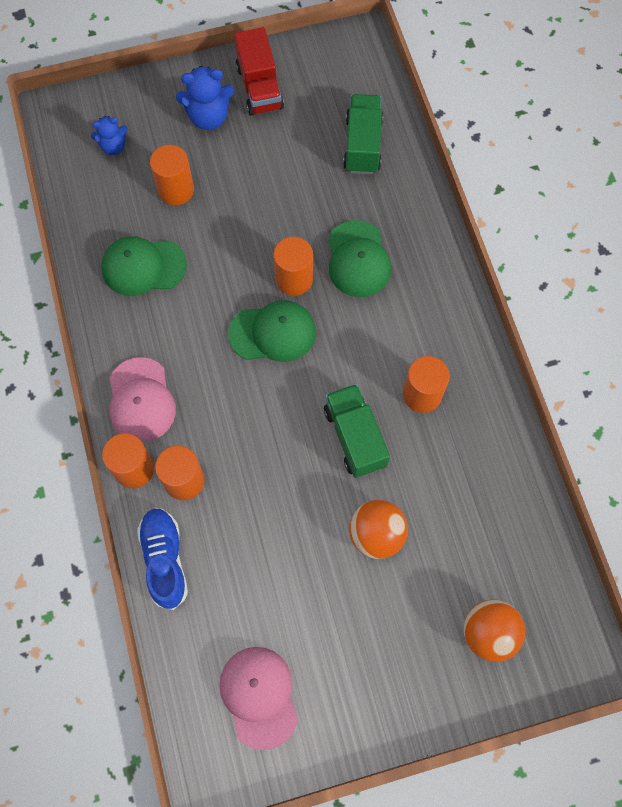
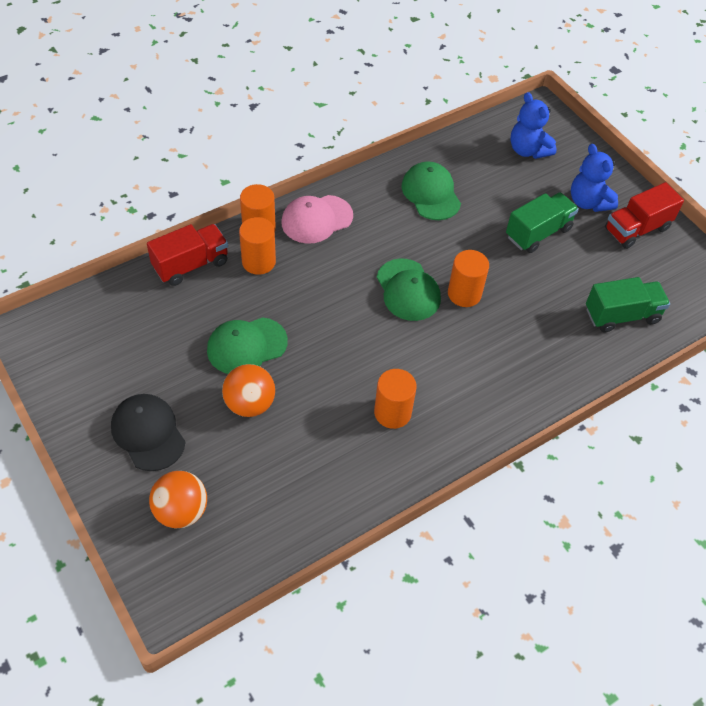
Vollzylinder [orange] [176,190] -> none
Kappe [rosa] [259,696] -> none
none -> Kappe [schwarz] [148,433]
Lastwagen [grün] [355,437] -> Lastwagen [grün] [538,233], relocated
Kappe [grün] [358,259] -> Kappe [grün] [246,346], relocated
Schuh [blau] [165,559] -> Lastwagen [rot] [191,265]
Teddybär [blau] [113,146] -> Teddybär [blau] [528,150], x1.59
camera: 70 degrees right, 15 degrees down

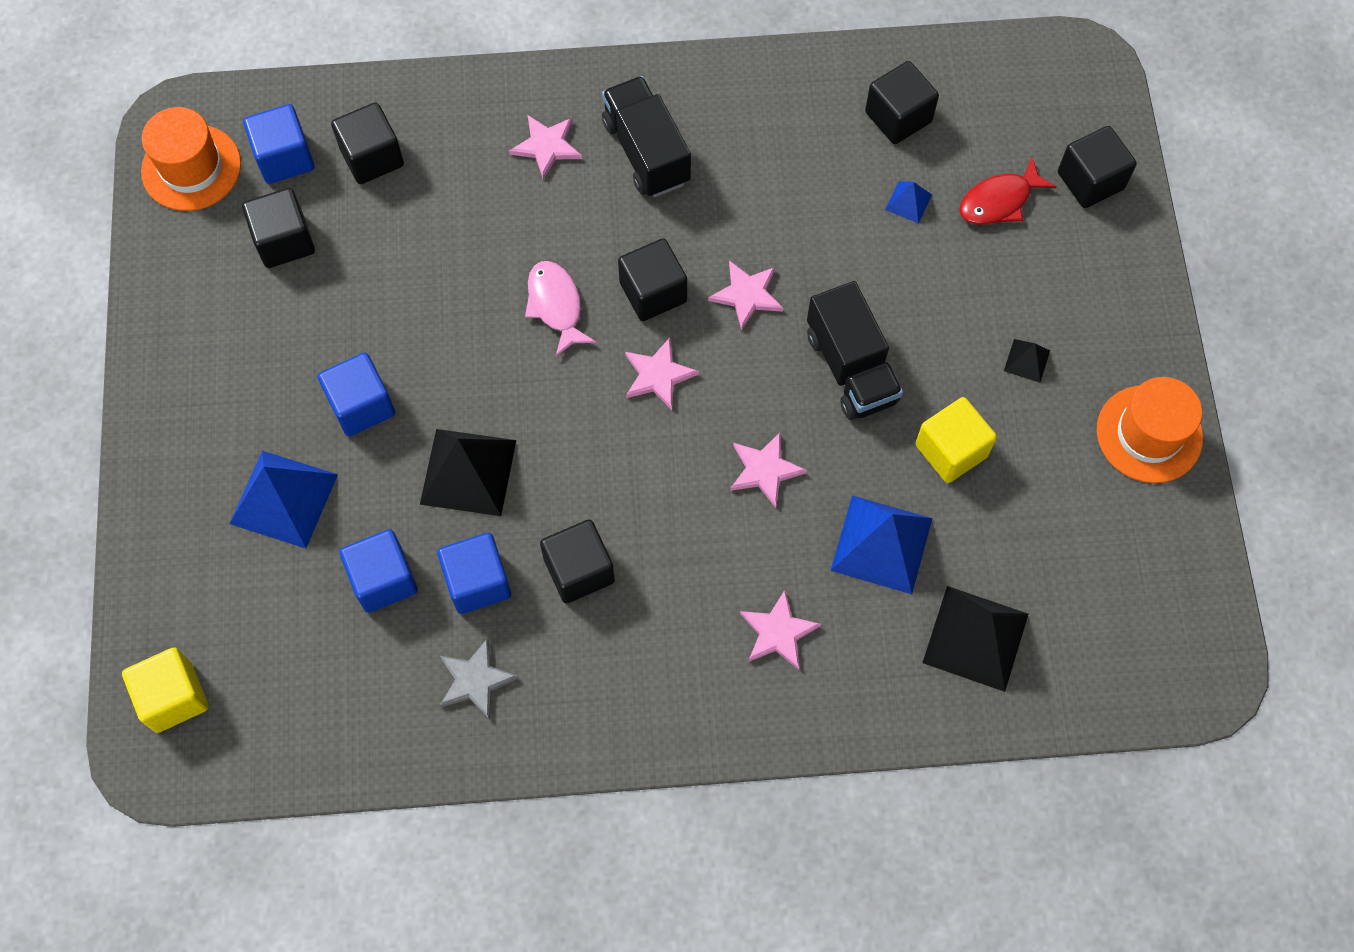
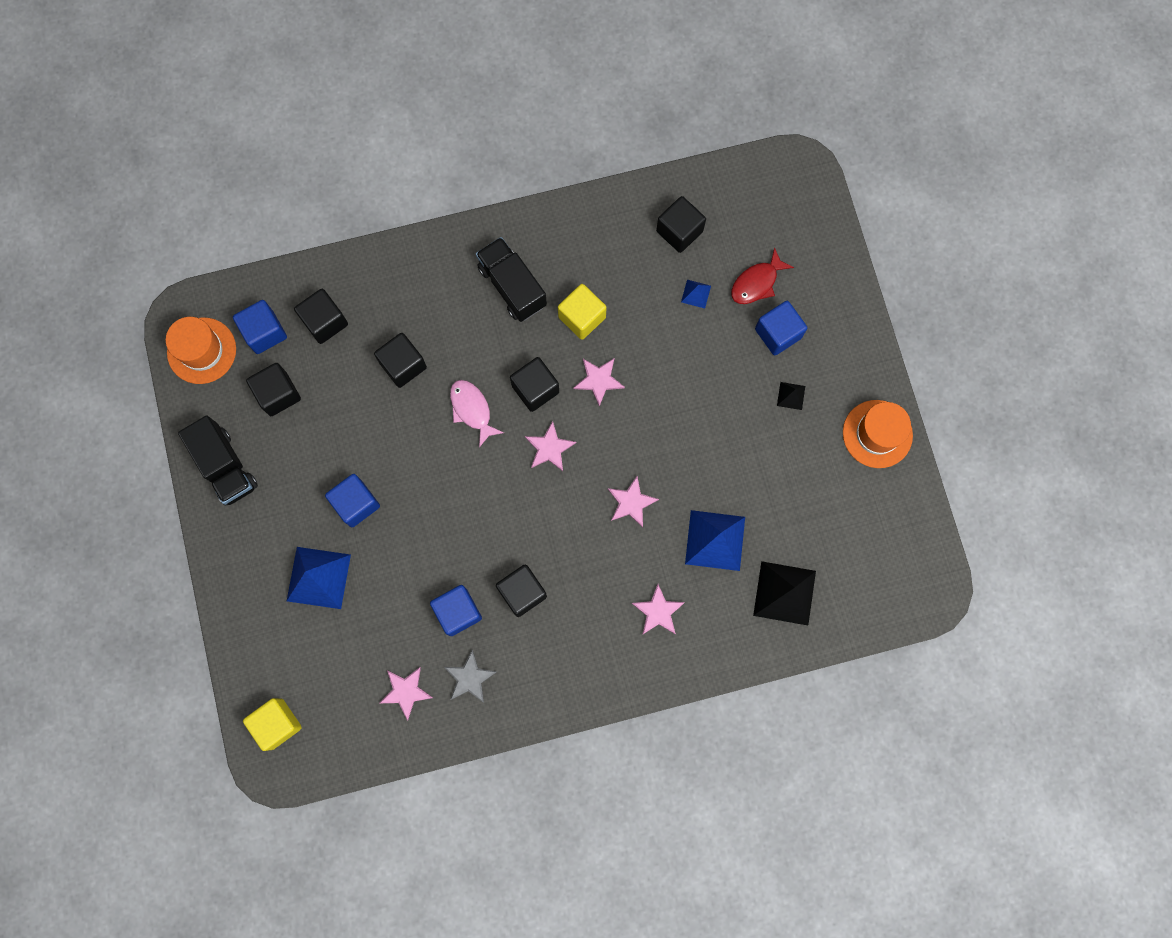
Pyramide [schwarz] [468,472] -> none
Kubus [blau] [383,580] -> Kubus [blau] [778,333], relocated
Stern [rosa] [547,146] -> Stern [rosa] [405,691], relocated
Lastwagen [schwarz] [851,368] -> Lastwagen [schwarz] [225,466], relocated
Kubus [gelb] [951,450] -> Kubus [gelb] [582,317], relocated
Kubus [schwarz] [1090,181] -> Kubus [schwarz] [403,365], relocated
camera: 10 degrees left, 10 degrees up

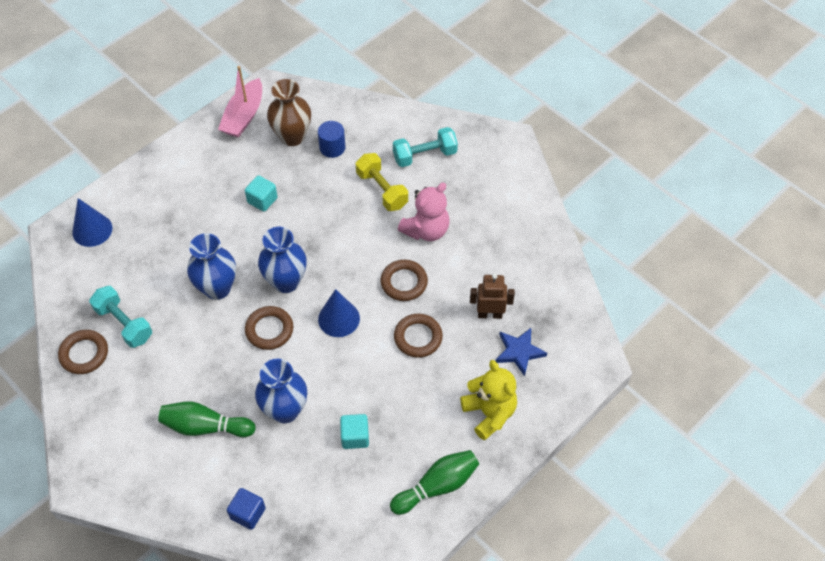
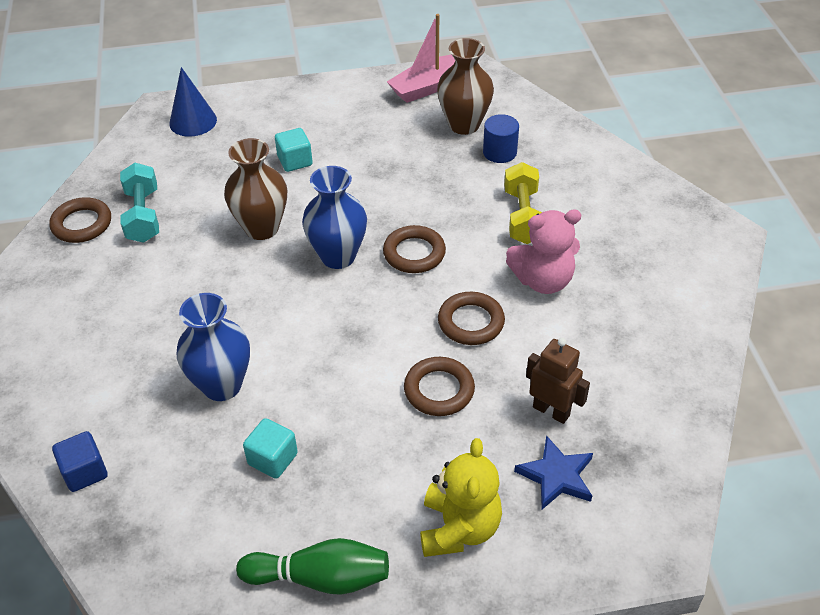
Bowlingkegel [grün] [205,426] -> none
Kegel [blau] [339,318] -> none
Hantel [türkis] [424,155] -> none
Kubus [türkis] [262,200] -> Kubus [türkis] [295,161], relocated
Ring [braun] [269,330] -> Ring [braun] [414,253], relocated
Vase [blau] [217,288] -> Vase [braun] [262,228]
camera: 35 degrees right, 10 degrees down

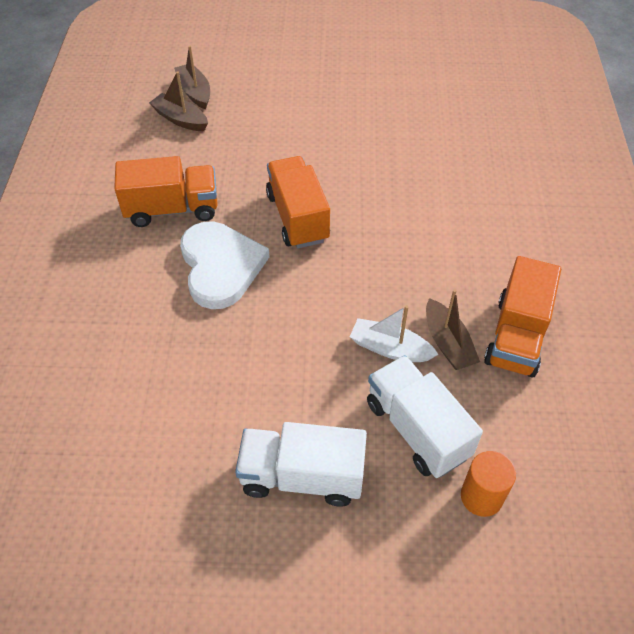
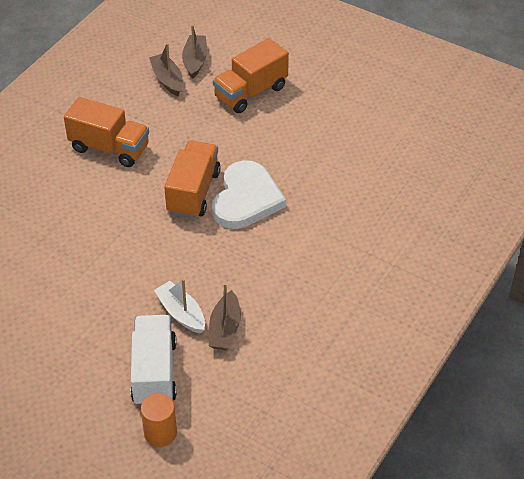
Lastwagen [weiß] [302,477] -> none
Herz [weiß] [220,266] -> Herz [weiß] [246,199], relocated
Lastwagen [orange] [516,336] -> Lastwagen [orange] [251,92], relocated
camera: 30 degrees right, 5 degrees down

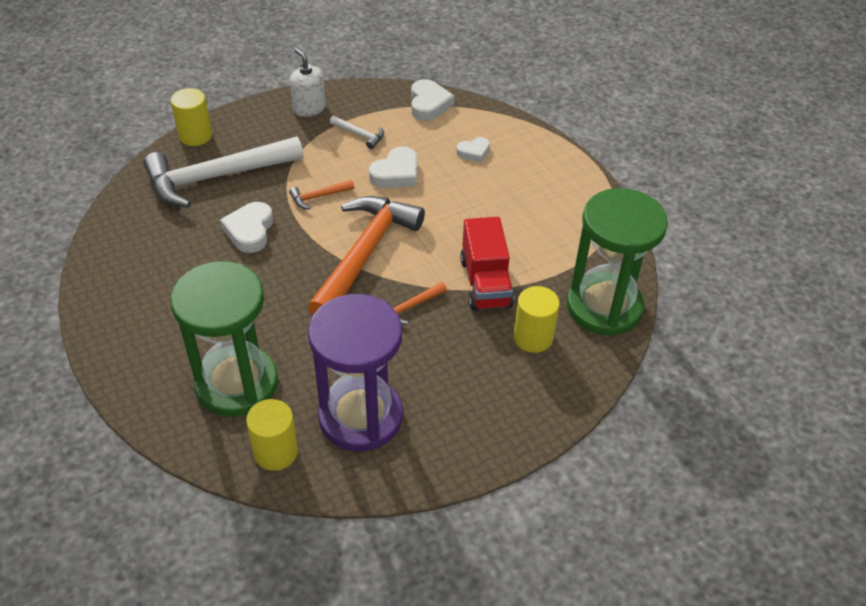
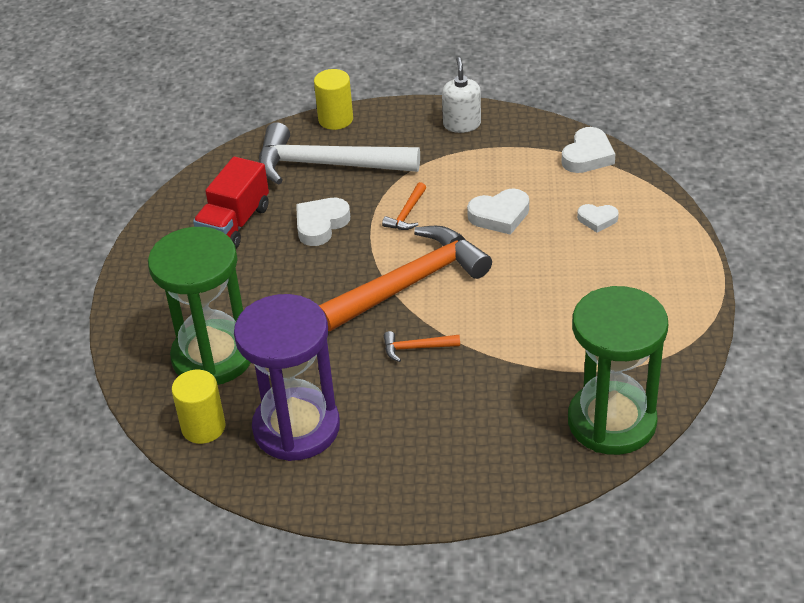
Hammer [weiß] [360,135] -> none
Vollzylinder [gelb] [533,337] -> none
Lastwagen [rot] [485,283] -> Lastwagen [rot] [234,224], relocated
Hammer [orange] [318,197] -> Hammer [orange] [407,214], 75 degrees counterclockwise
camera: 35 degrees right, 5 degrees down

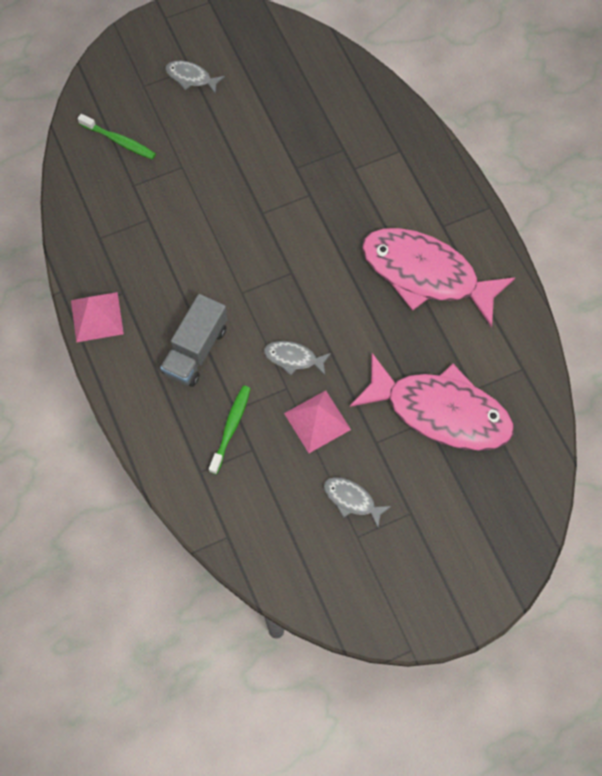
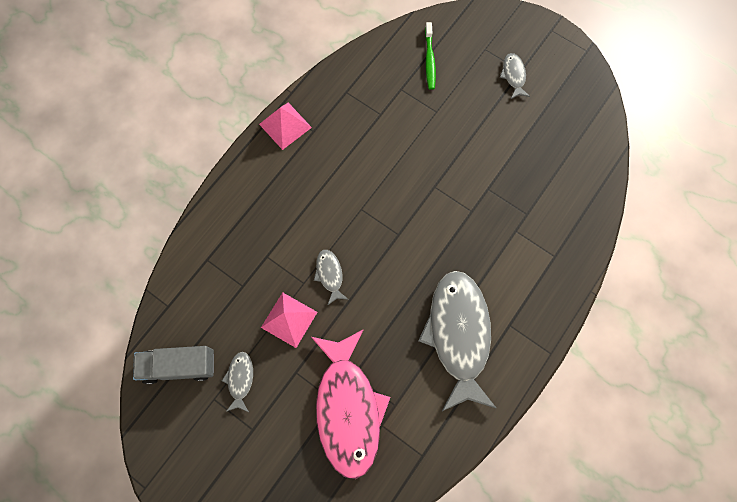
Zahnbürste [grün] [231,428] -> none
Lastwagen [grau] [196,350] -> Lastwagen [grau] [179,366], relocated
Fisch [rosa] [426,274] -> Fisch [grau] [458,334]
camera: 60 degrees right, 5 degrees up

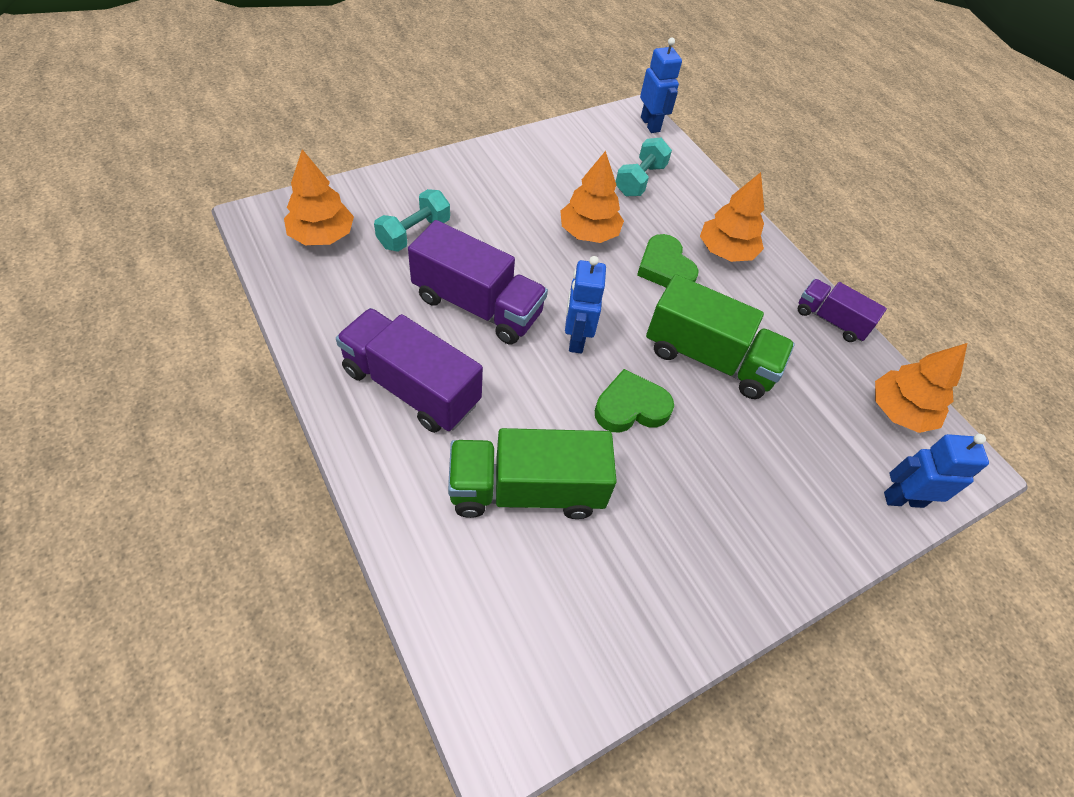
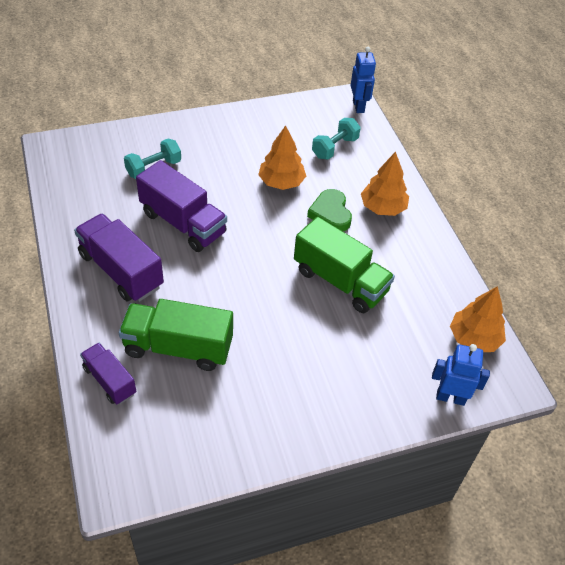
Baum [orange] [322,236] -> none
Roboter [blau] [576,339] -> none
Herz [grün] [631,407] -> none
Lastwagen [lila] [830,320] -> Lastwagen [lila] [110,380], relocated
camera: 15 degrees right, 5 degrees down

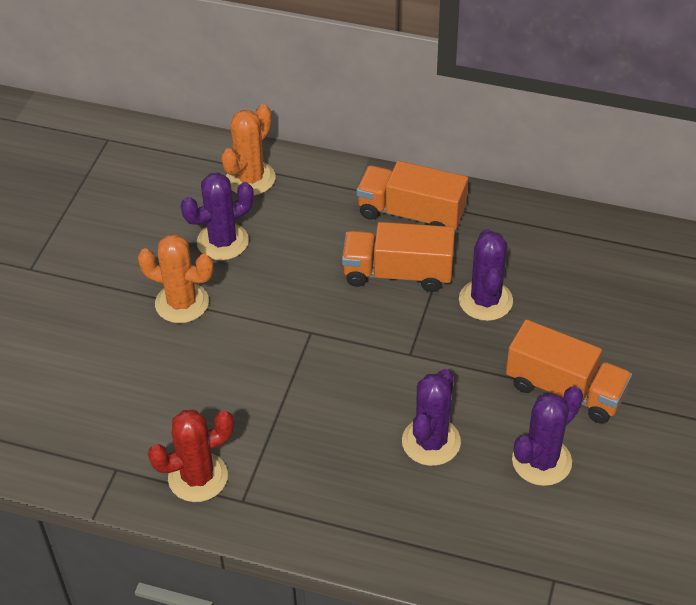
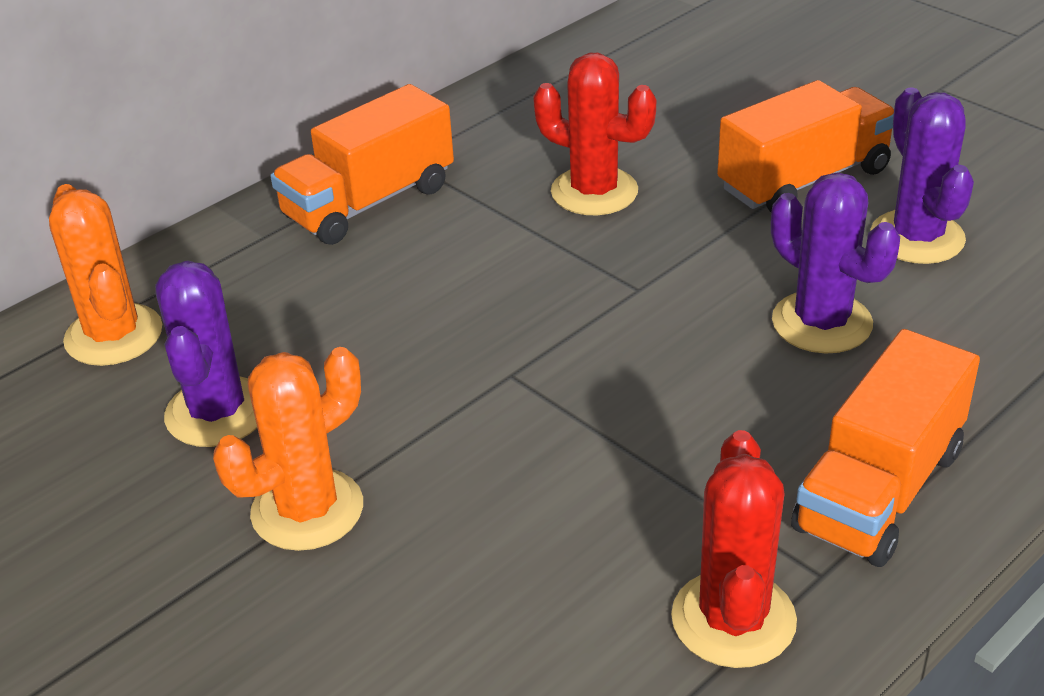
Lastwagen [orange] [398,273] -> Lastwagen [orange] [879,490], relocated
Kaktus [lila] [485,300] -> Kaktus [rot] [594,192]
camera: 60 degrees left, 10 degrees down

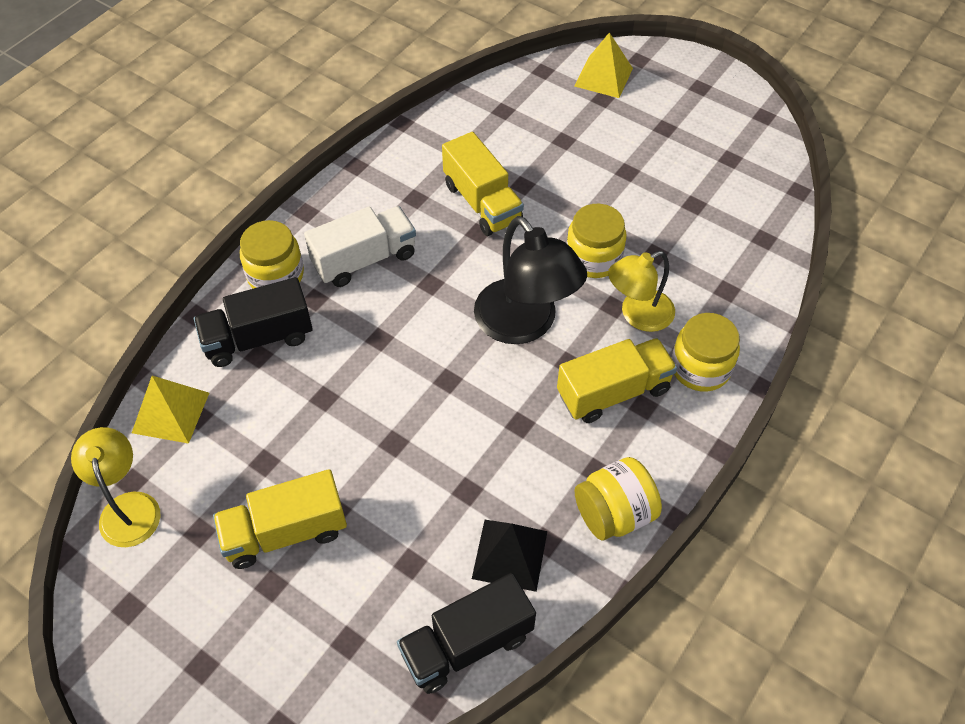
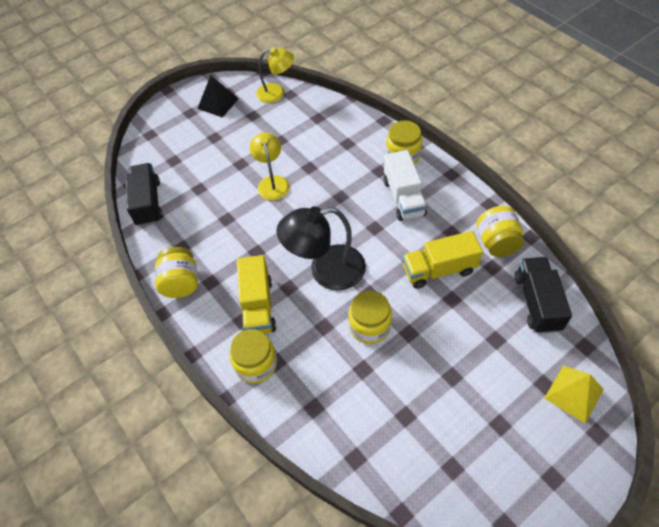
Pyramide [gelb] [171,412] -> none
Lastwagen [gelb] [285,532] -> none
none -> Einmachglas [gelb] [496,242]
Lastwagen [schwarz] [258,338] -> Lastwagen [schwarz] [537,302], relocated
Pyramide [schwarz] [509,554] -> Pyramide [schwarz] [218,103], relocated
Lampe [gelb] [638,315] -> Lampe [gelb] [272,182], relocated
camera: 110 degrees right, 0 degrees up

